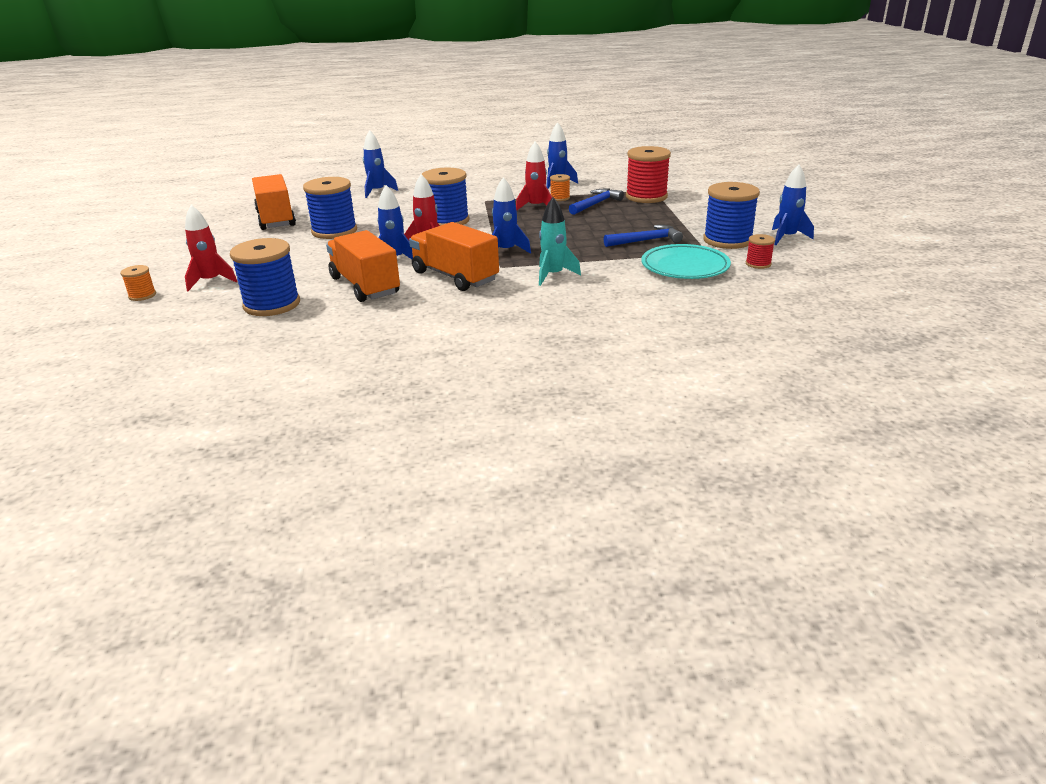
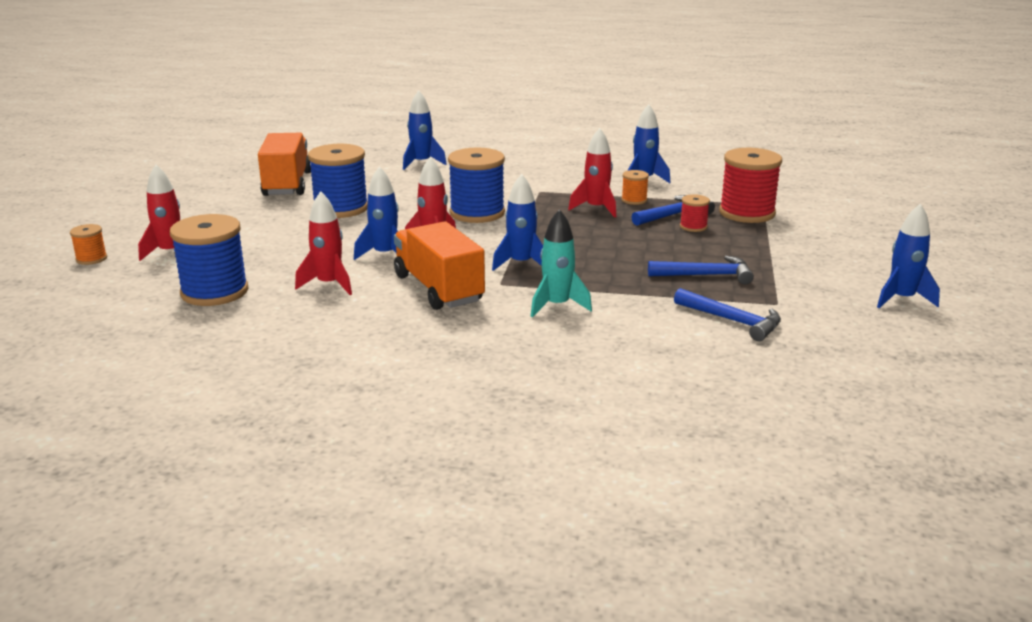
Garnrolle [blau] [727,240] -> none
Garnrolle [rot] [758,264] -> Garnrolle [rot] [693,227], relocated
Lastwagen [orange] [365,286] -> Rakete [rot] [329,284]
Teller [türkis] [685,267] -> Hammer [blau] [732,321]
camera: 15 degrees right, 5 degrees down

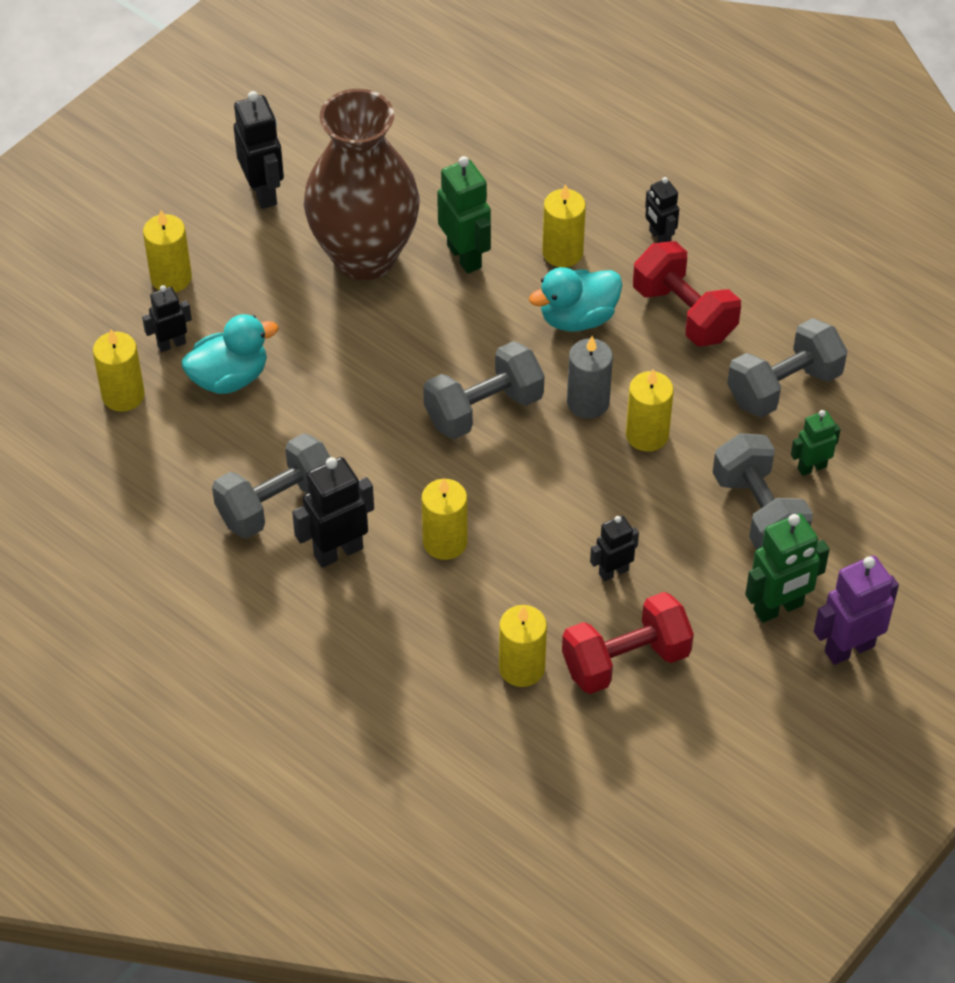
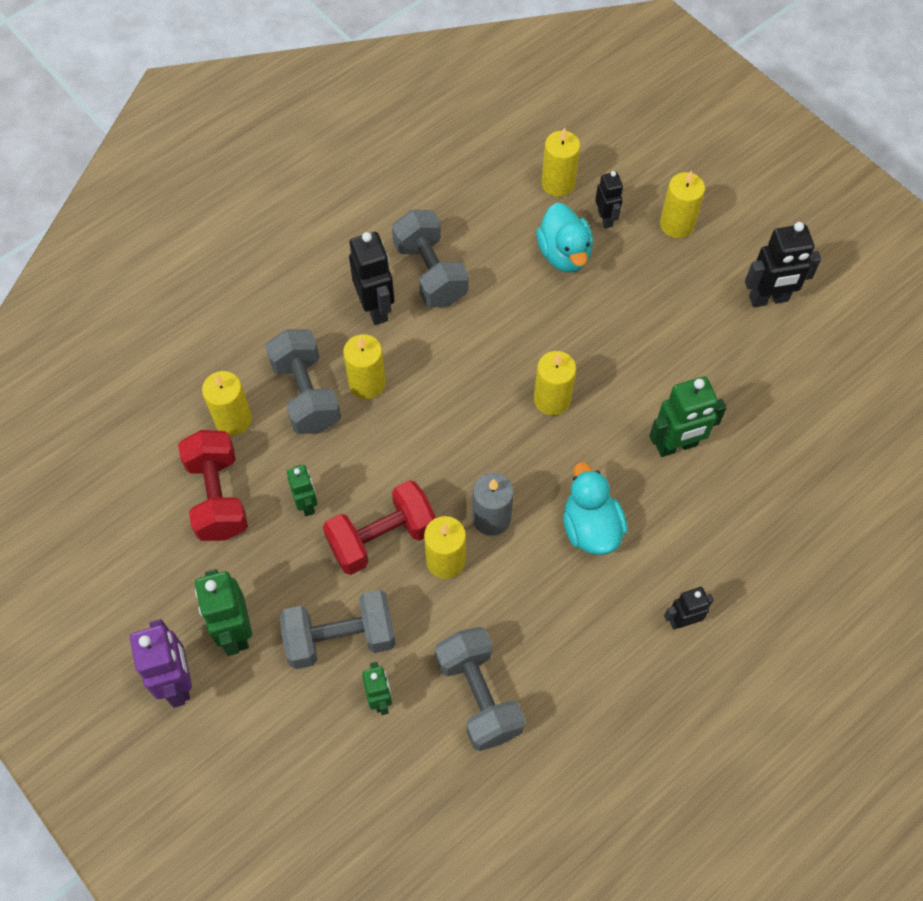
Vase [braun] [364,256] -> none
Hantel [grau] [483,409] -> Hantel [grau] [306,394], relocated
Kerze [gelb] [562,252] -> Kerze [gelb] [552,399], relocated
Hantel [rot] [684,313] -> Hantel [rot] [382,538], relocated
Roboter [schwarz] [613,572] -> Roboter [grün] [307,504]
camera: 100 degrees right, 10 degrees up

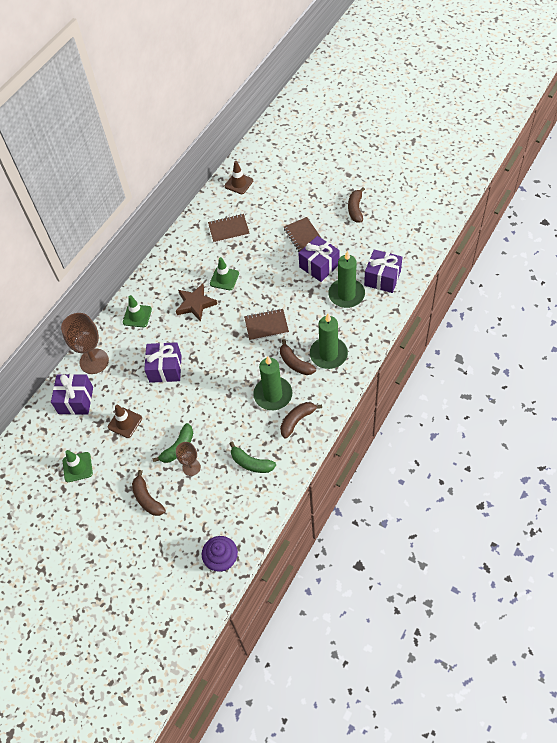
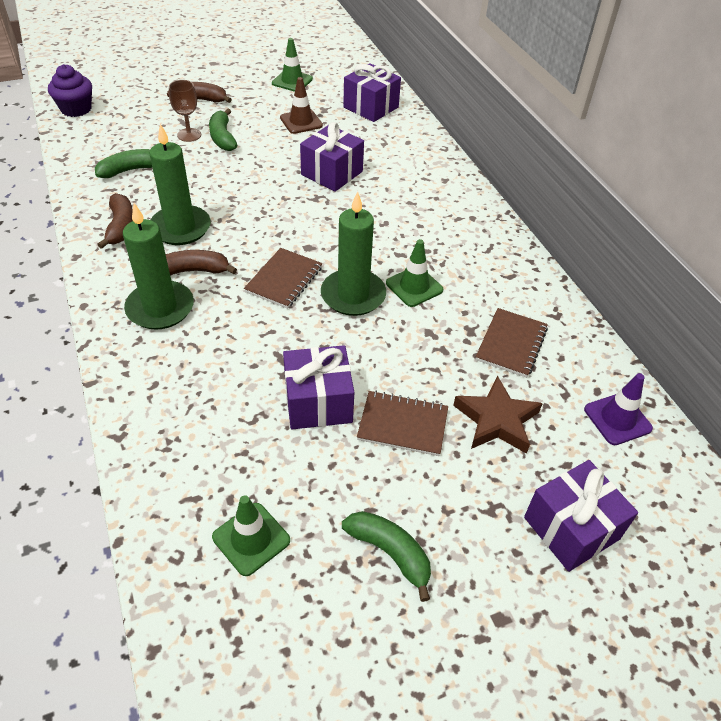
Kelch [braun] [94,361] -> none
Leitkegel [grün] [137,316] -> Leitkegel [grün] [251,539], relocated
Stern [braun] [195,304] -> Stern [braun] [496,420], relocated
Kerze [grün] [346,295] -> Kerze [grün] [353,295], relocated
Geschenk [lila] [382,278] -> Geschenk [lila] [571,528], relocated
Leitkegel [braun] [239,183] -> Leitkegel [lila] [617,419]
Banane [braun] [355,209] -> Banane [grün] [390,553]
camera: 120 degrees right, 10 degrees down

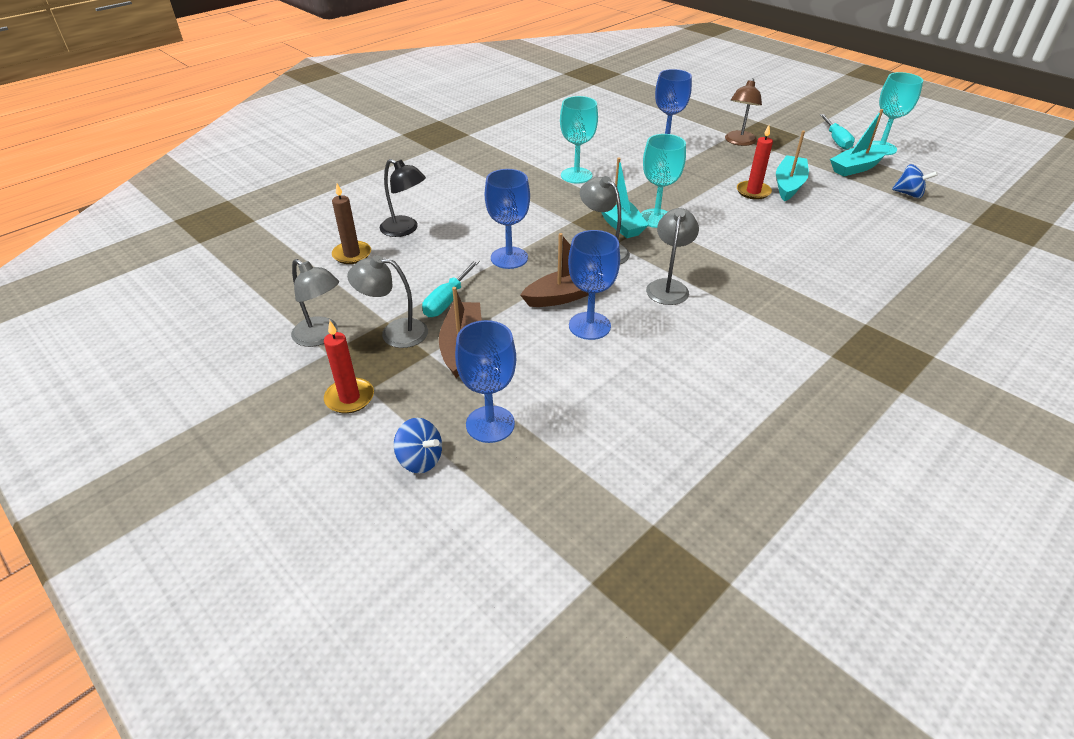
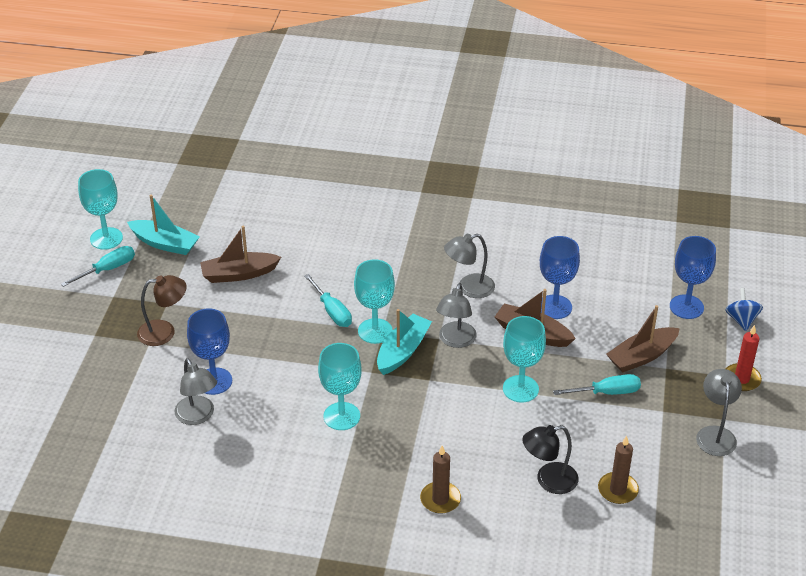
Kerze [rot] [753,192] -> none
Kreisel [blau] [909,194] -> none
none -> Schraubenzieher [türkis] [332,311]
none -> Kerze [braun] [440,499]
Lampe [grau] [394,333] -> Lampe [grau] [198,416], relocated
Kelch [blau] [509,258] -> Kelch [türkis] [520,389]
Boot [türkis] [789,185] -> Boot [braun] [239,274]
Lampe [schwarz] [405,229] -> Lampe [schwarz] [548,480], 105 degrees counterclockwise
camera: 125 degrees left, 0 degrees up

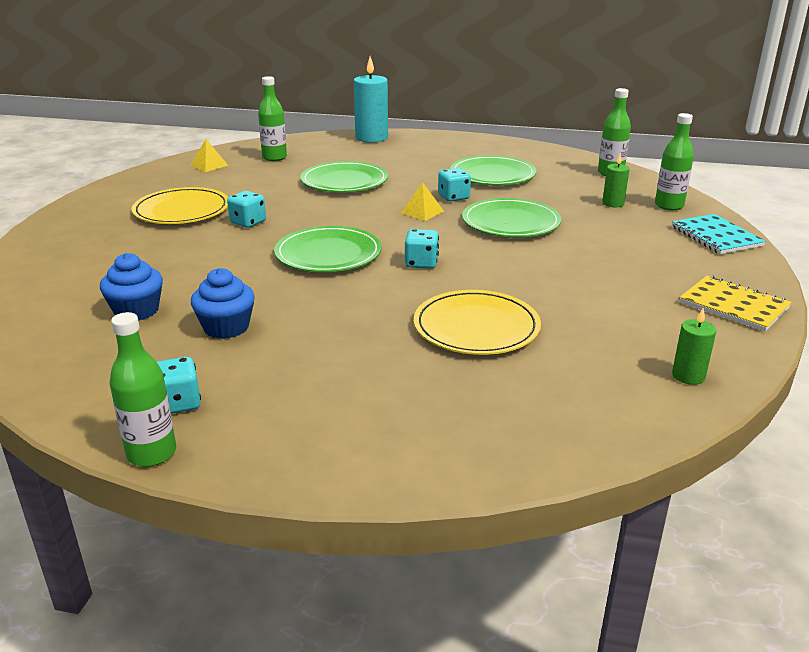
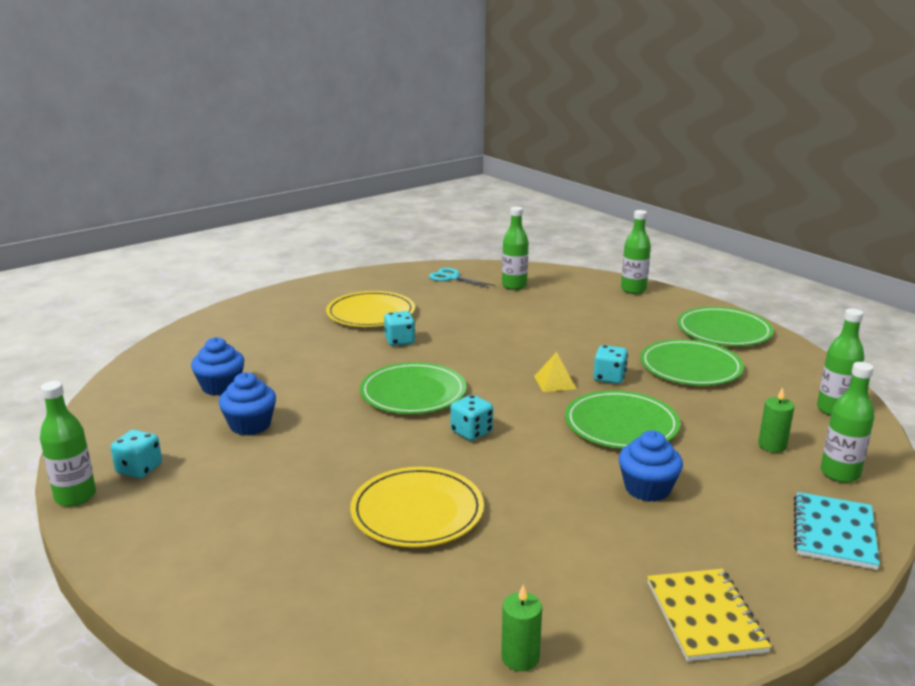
none -> Muffin [blau] [647,488]
Teller [grün] [344,181] -> Teller [grün] [724,331], relocated
Pyramide [gelb] [209,165] -> Schere [türkis] [452,278]
Kerze [türkis] [371,138] -> Flasche [grün] [633,290]
camera: 40 degrees right, 5 degrees down

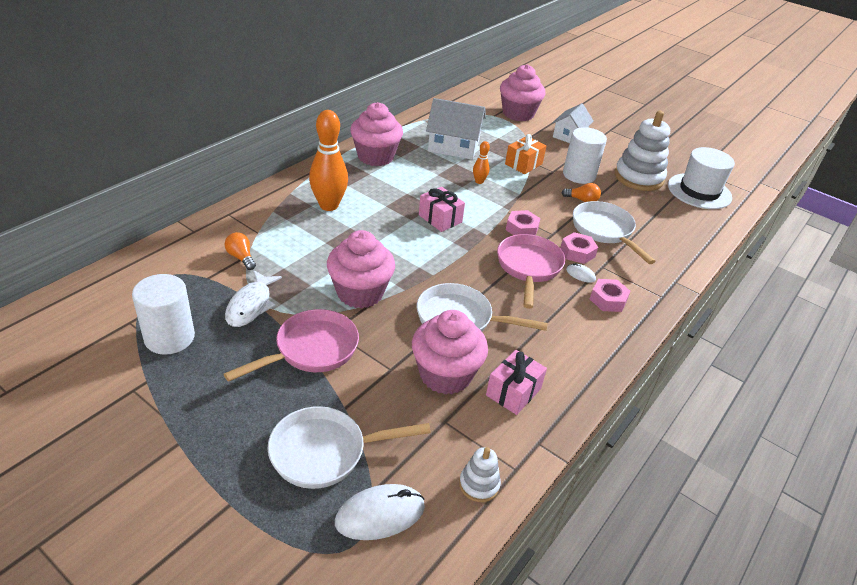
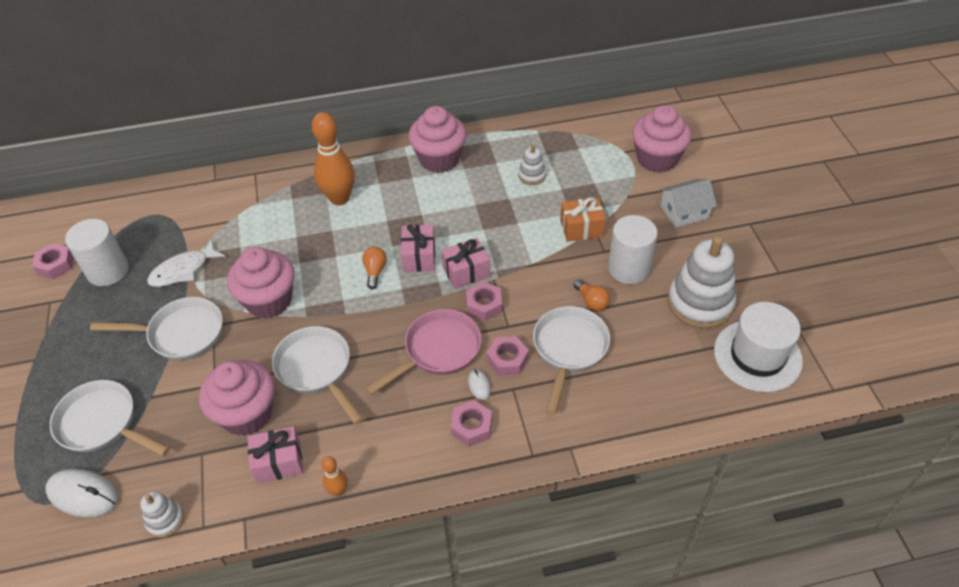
none -> Sechskantmutter [rosa] [55,265]
none -> Geschenk [rosa] [466,272]
Glühbirne [orange] [241,257] -> Glühbirne [orange] [375,271], relocated
Bowlingkegel [orange] [479,181] -> Bowlingkegel [orange] [338,491], relocated
Haus [weiß] [453,146] -> Stapelspielzeug [weiß] [532,176]
Pfanne [rosa] [311,350] -> Pfanne [weiß] [181,334]
camera: 45 degrees right, 10 degrees up

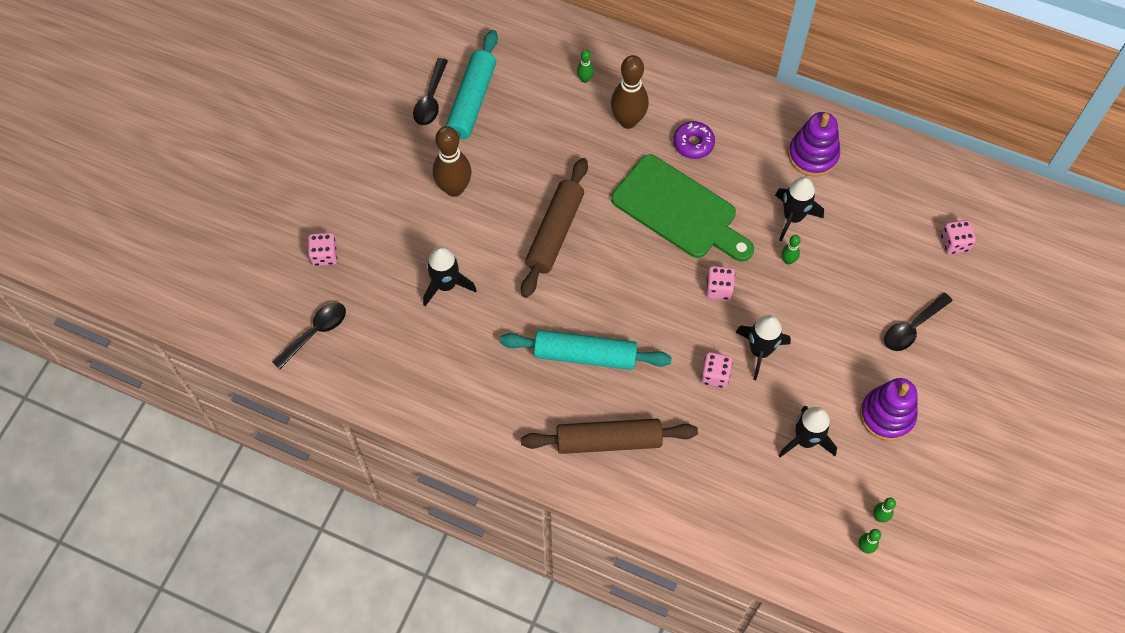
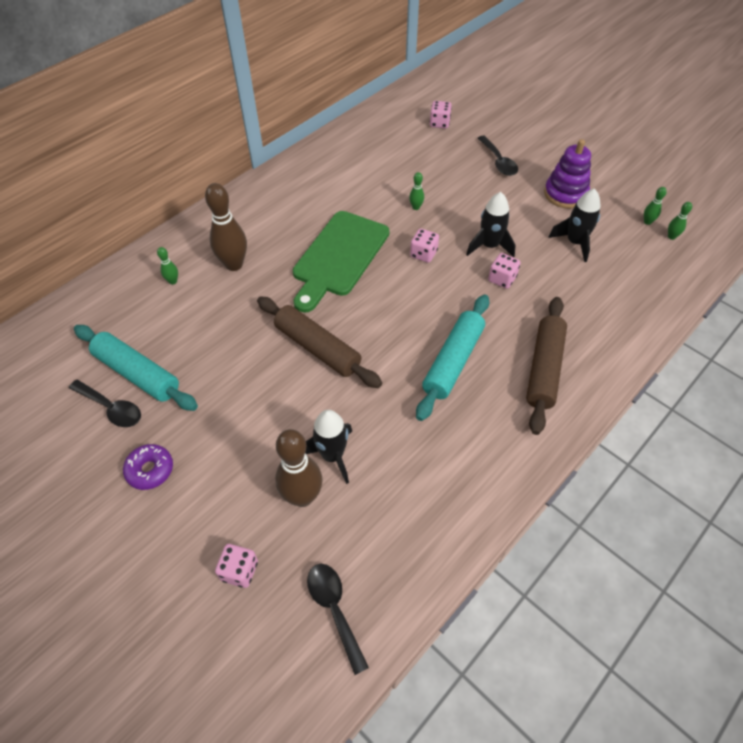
Rakete [schwarz] [793,217] -> none
Stapelspielzeug [lila] [813,155] -> none
Bowlingkegel [braun] [454,188] -> Bowlingkegel [braun] [302,496], relocated
Donut [lila] [693,143] -> Donut [lila] [150,470], relocated
Schneidebrett [grün] [679,210] -> Schneidebrett [grün] [339,257], 150 degrees clockwise
camera: 70 degrees left, 10 degrees down

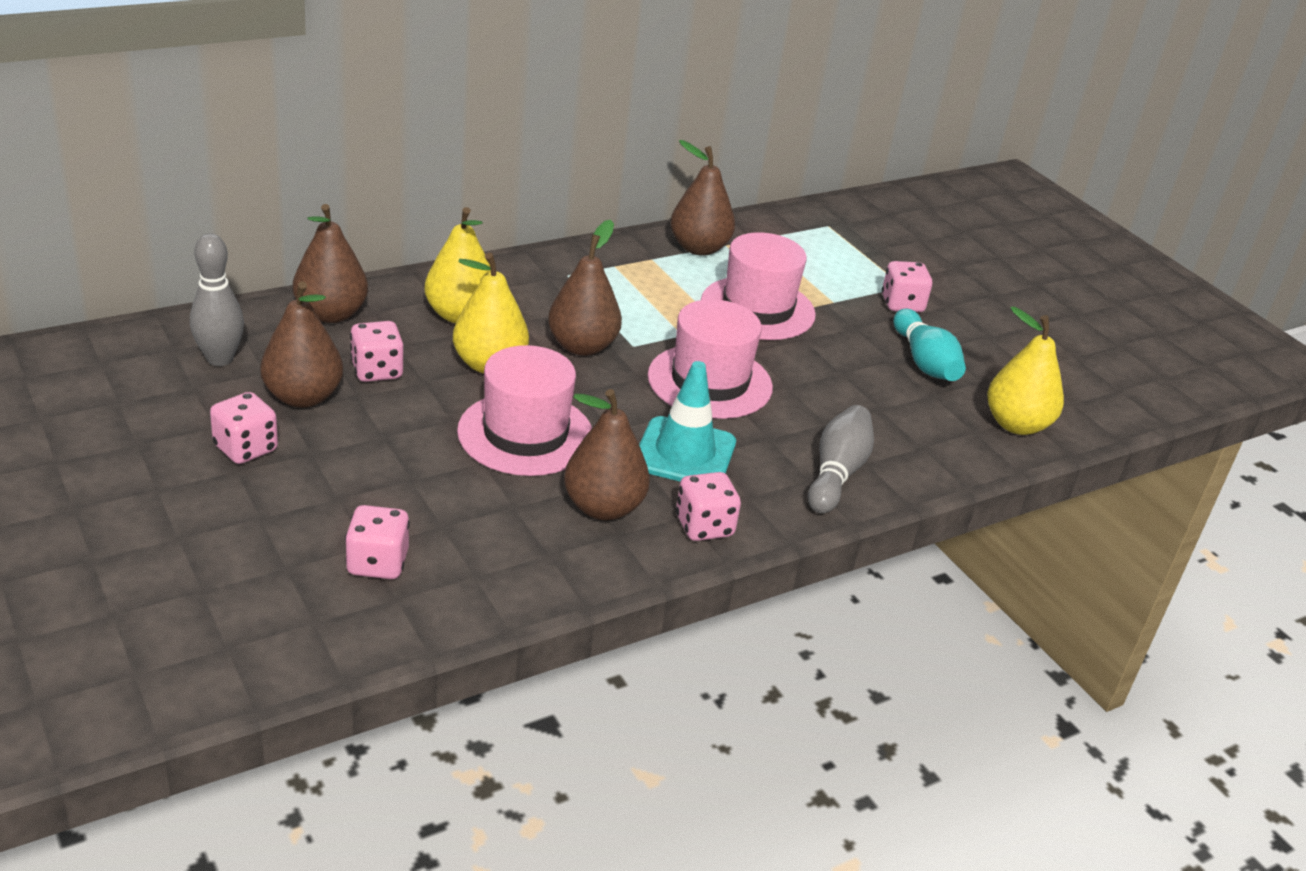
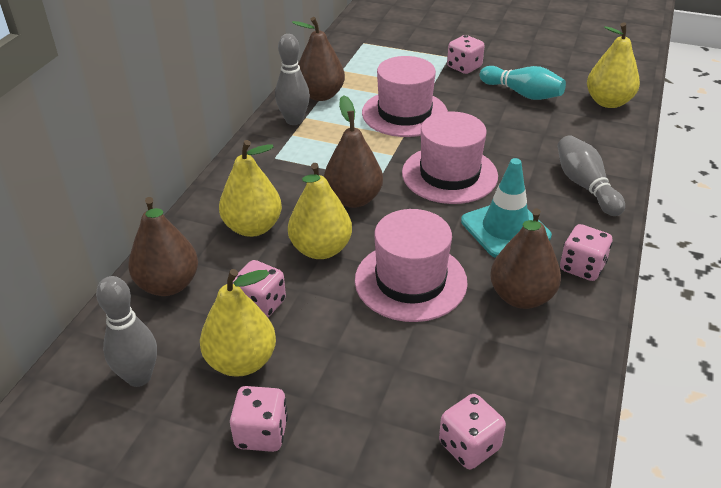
none -> Bowlingkegel [grau] [294,120]
Birne [braun] [303,397] -> Birne [gelb] [241,361]
camera: 35 degrees left, 5 degrees up

